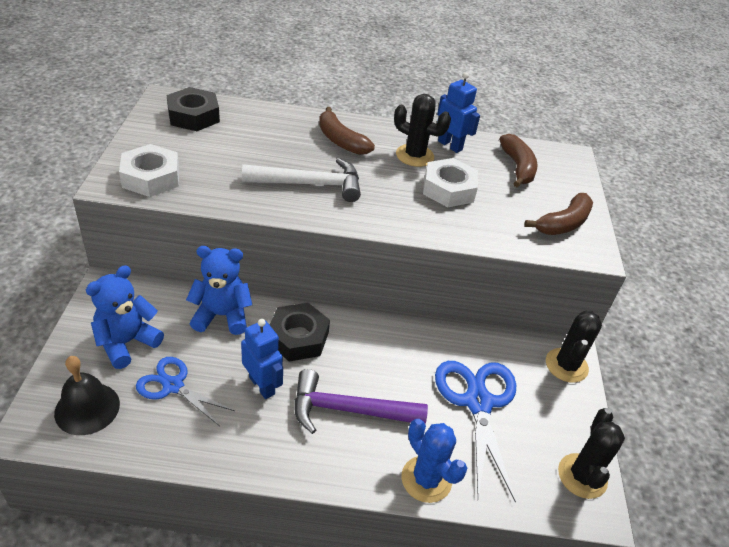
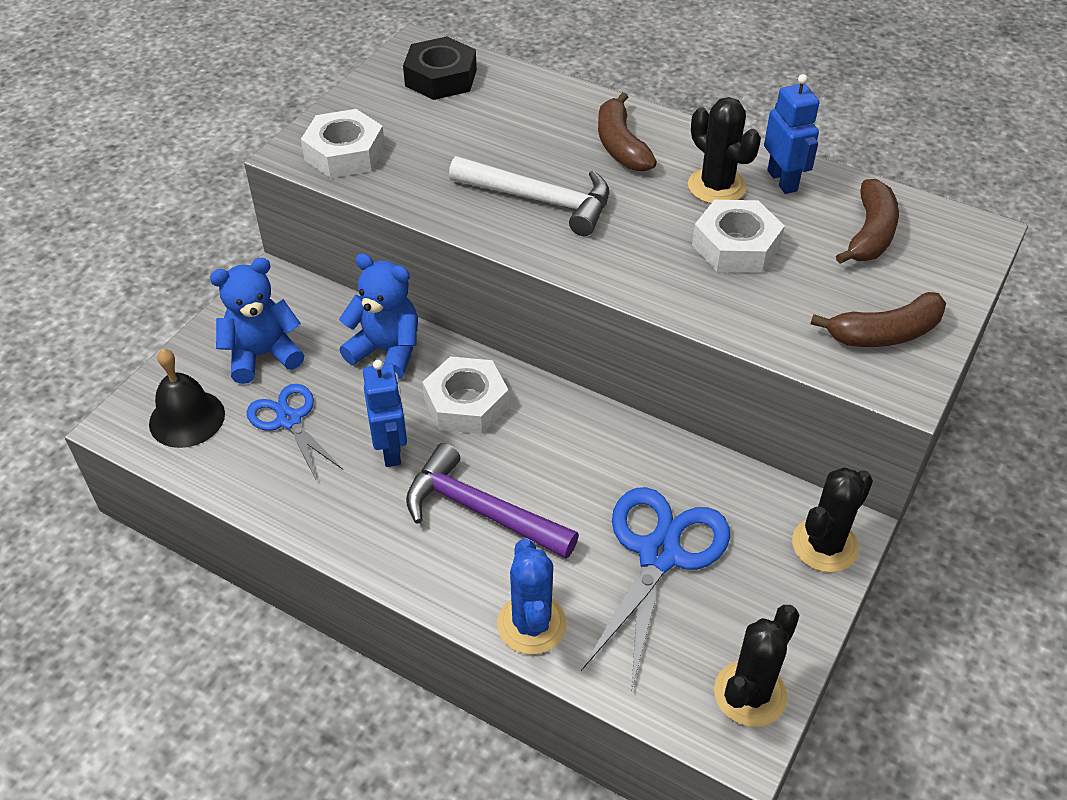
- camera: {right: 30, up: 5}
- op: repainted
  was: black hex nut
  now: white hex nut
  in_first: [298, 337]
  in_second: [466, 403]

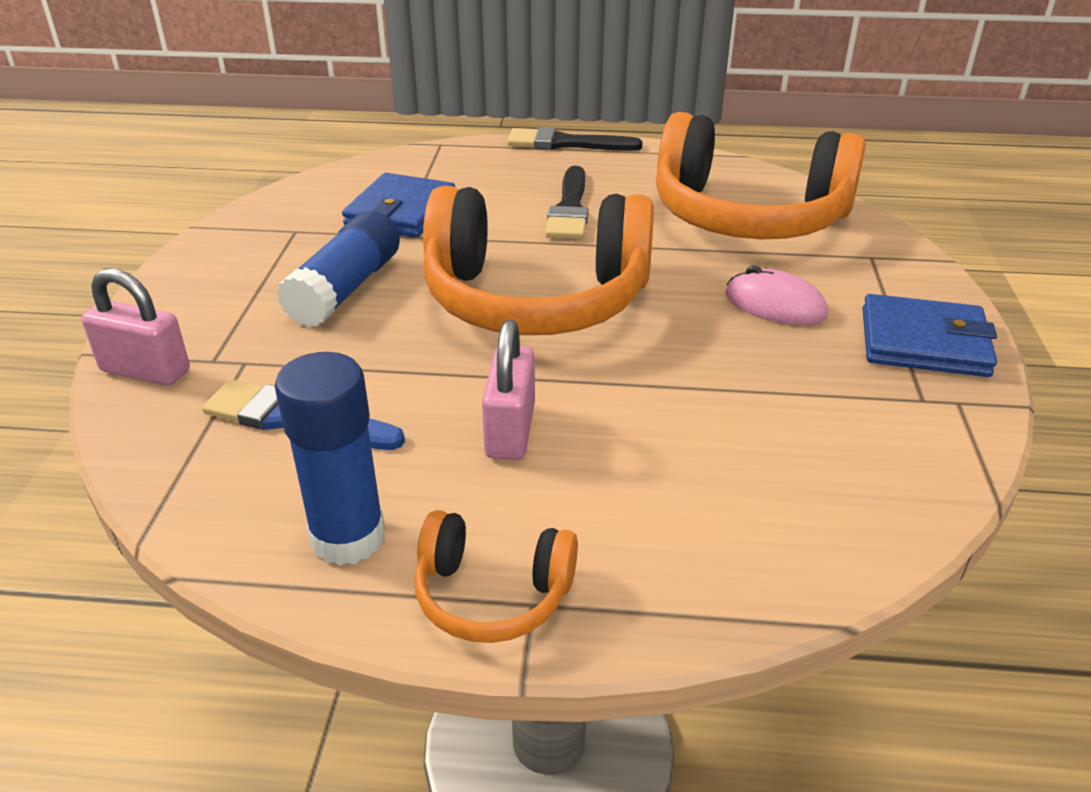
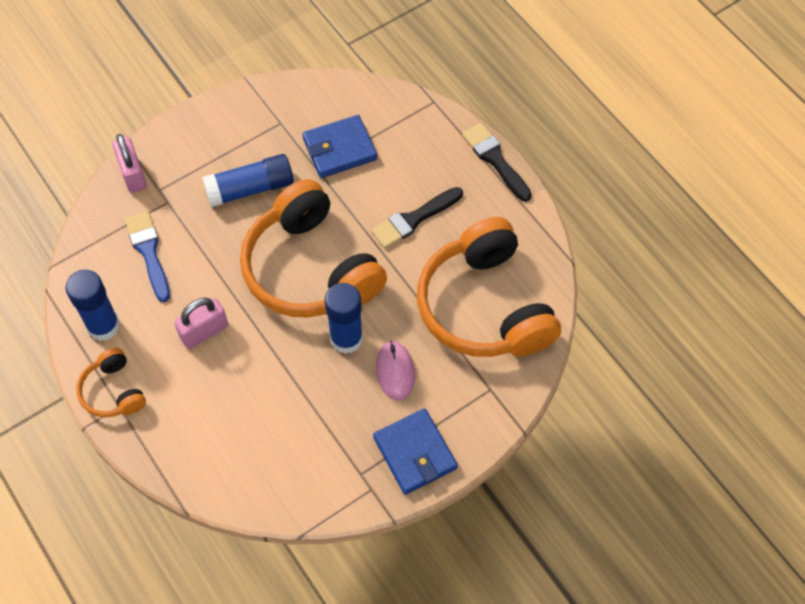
- camera: {right: 50, up: 25}
- op: new
  now: cobalt glue
  in_second: [346, 339]

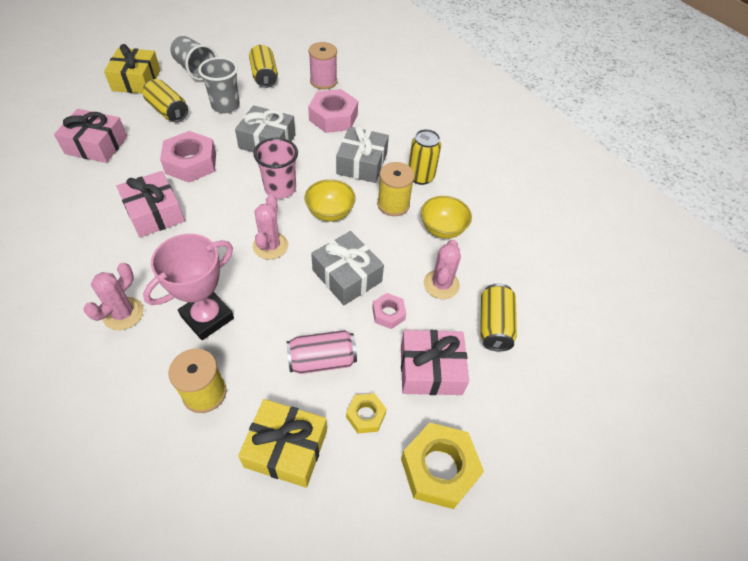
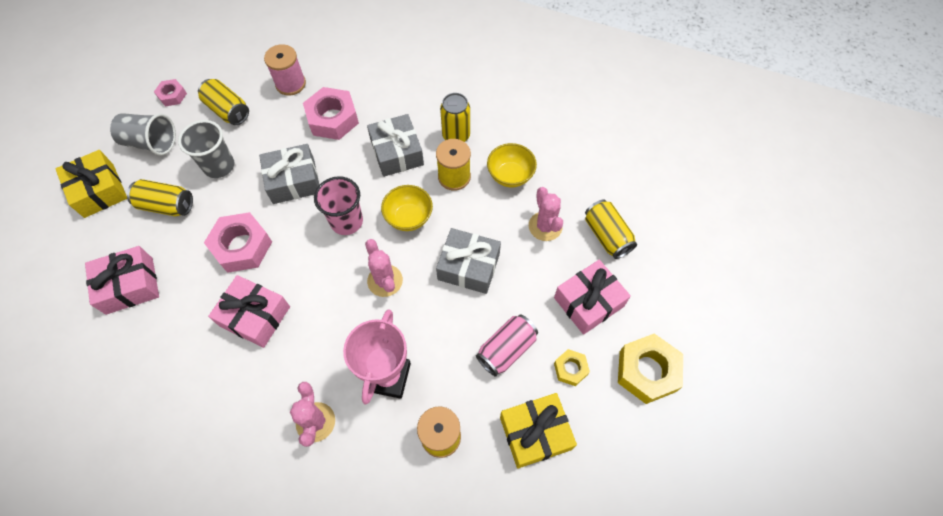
- camera: {right: -30, up: 10}
- op: shifted
  was: rose-pink hex nut
  in_first: [388, 313]
  in_second: [172, 95]

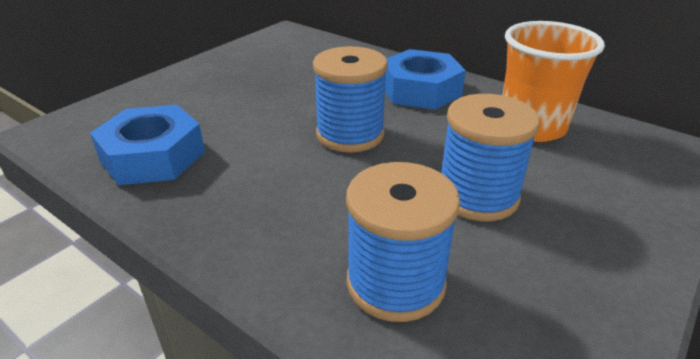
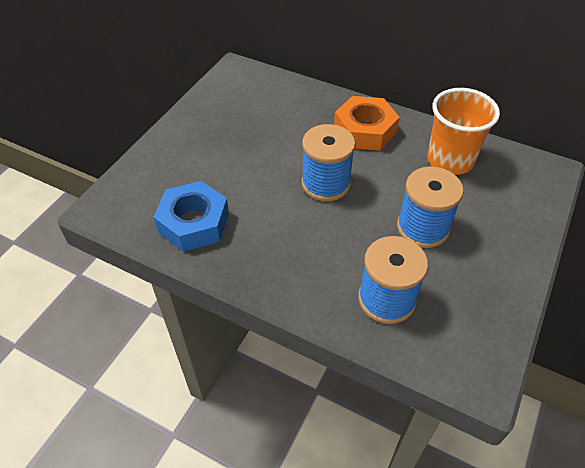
- camera: {right: -10, up: 15}
- op: repainted
  was: cobalt hex nut
  now: orange-coloured hex nut
  in_first: [420, 90]
  in_second: [364, 130]

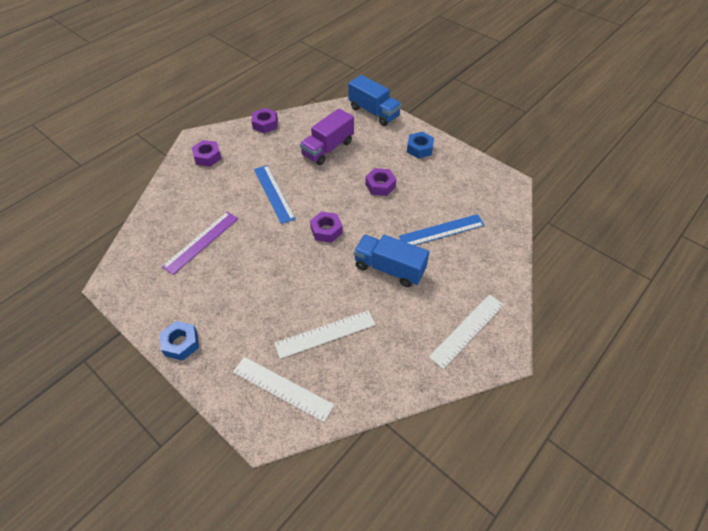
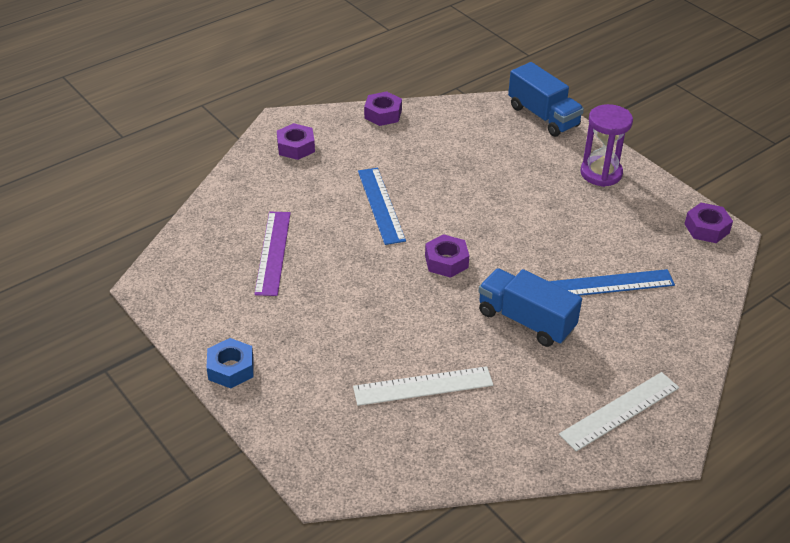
- camera: {right: 10, up: -10}
- op: gone
  was: white measuring stick
  in_first: [282, 388]
- op: gone
  was: purple toy truck
  in_first: [328, 148]
- op: shifted
  was: purple hex nut
  in_first: [380, 185]
  in_second: [706, 228]
- op: swapped
  was: cobalt hex nut
  now: purple sandglass
  in_first: [419, 148]
  in_second: [601, 173]
- op: rotated
  was: purple measuring stick
  in_first: [201, 242]
  in_second: [273, 252]
  clockwise: -45

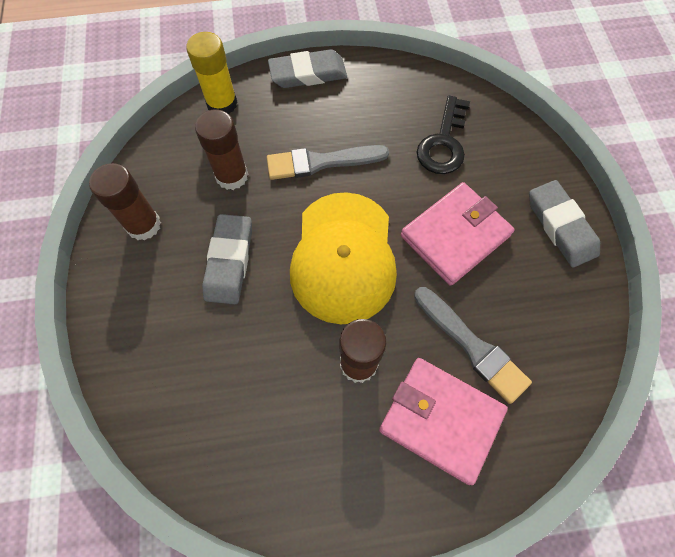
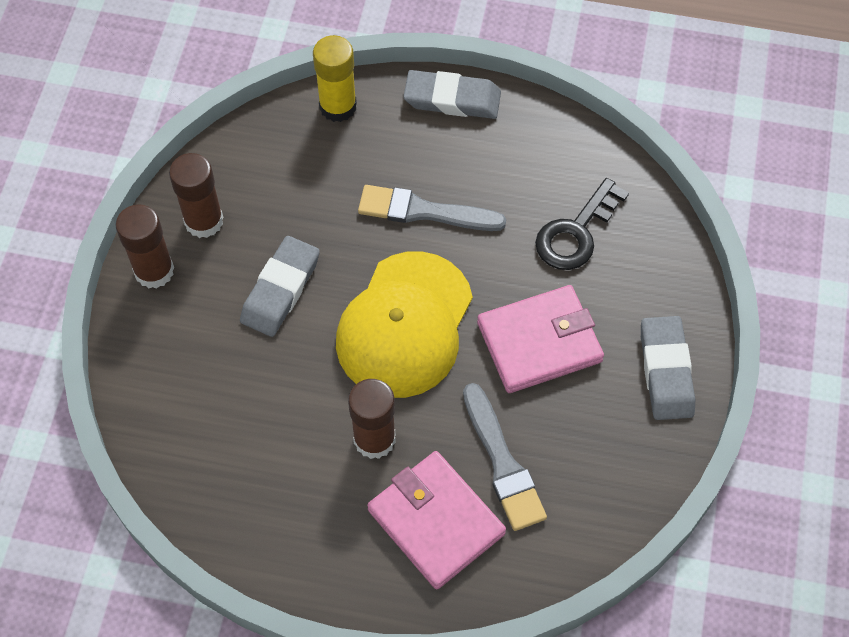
- camera: {right: 20, up: -5}
- op: shifted
  was: dark brown glue
  in_first: [232, 176]
  in_second: [154, 271]

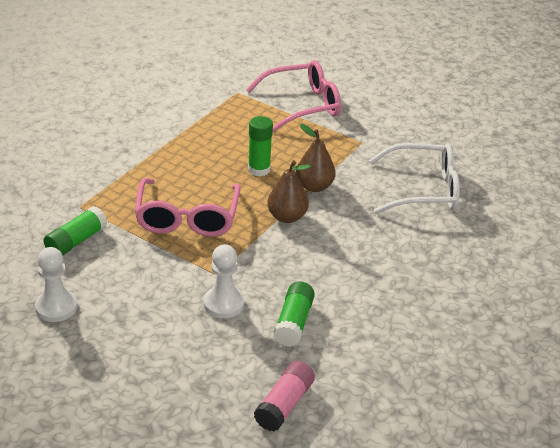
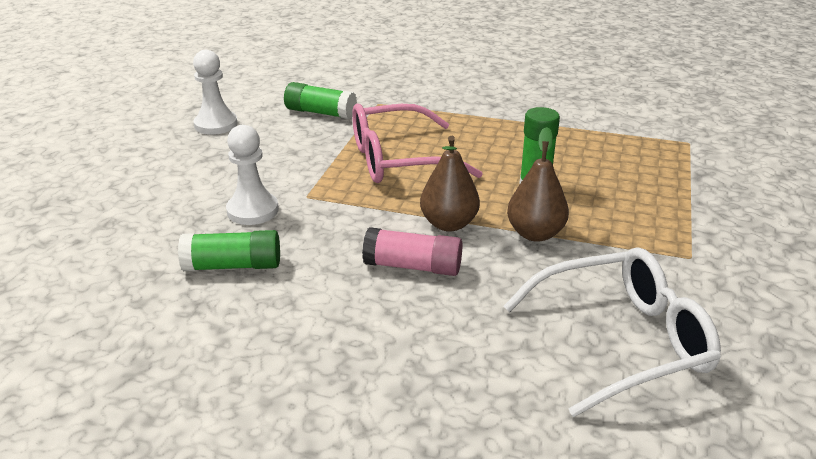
- camera: {right: 75, up: -5}
- op: gone
  was: rose-pink eyeglasses
  in_first: [302, 105]
- op: shifted
  was: rose-pink glue
  in_first: [284, 405]
  in_second: [413, 266]
- op: rotated
  was: white eyeglasses
  in_first: [423, 190]
  in_second: [622, 341]
  clockwise: -90

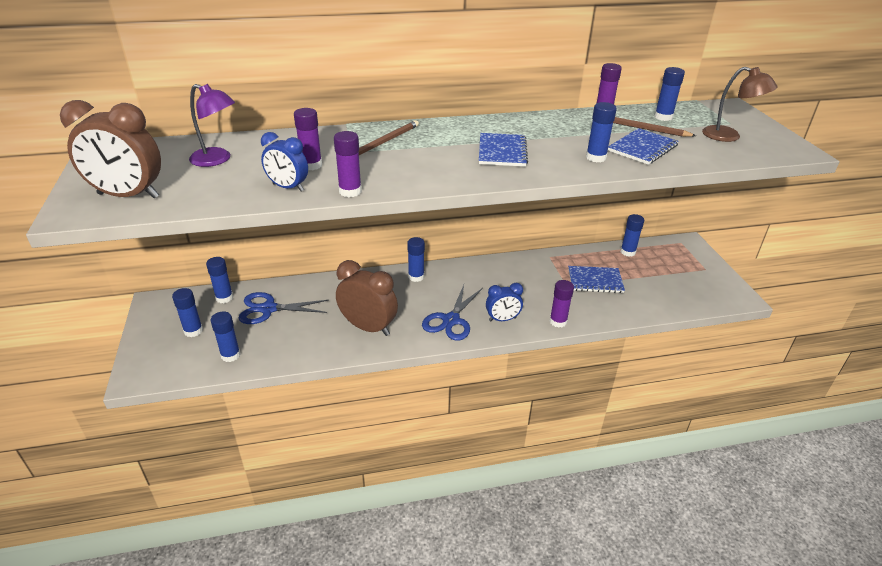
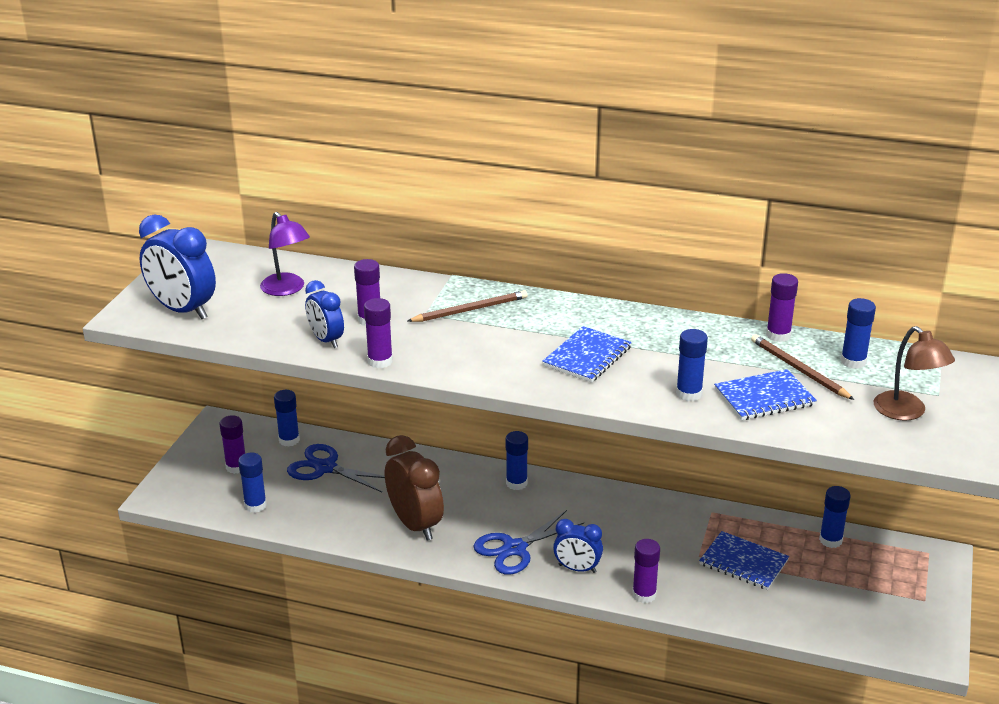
- camera: {right: 30, up: -5}
- op: repainted
  was: dark brown clock
  now: cobalt clock
  in_first: [128, 196]
  in_second: [183, 310]
- op: repainted
  was: cobalt glue
  now: purple glue
  in_first: [193, 331]
  in_second: [236, 467]

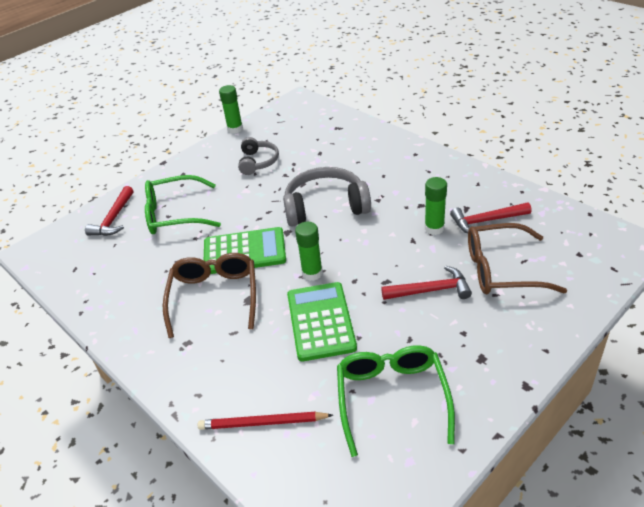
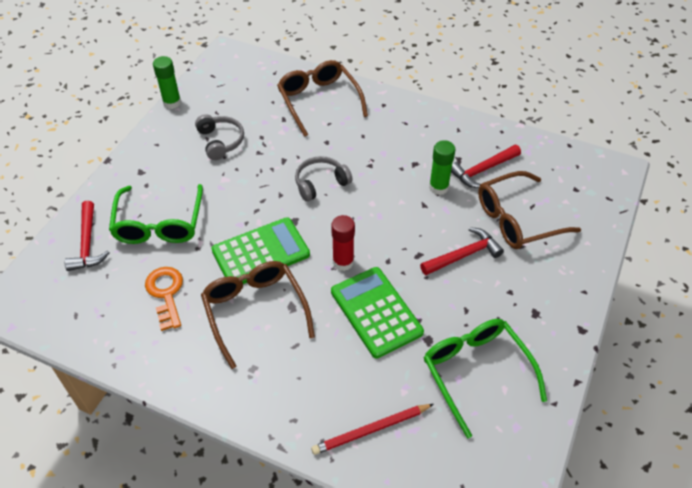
- camera: {right: -25, up: 10}
- op: new
  now: orange-coloured latchkey
  in_second: [166, 294]
- op: new
  now: dark brown eyeglasses
  in_second: [319, 101]
- op: repainted
  was: green glue
  now: crimson glue
  in_first: [312, 273]
  in_second: [343, 262]
- op: rotated
  was: green eyeglasses
  in_first: [175, 214]
  in_second: [159, 223]
  clockwise: -60
- op: scaled
  was: ash-grey headphones
  in_first: [325, 207]
  in_second: [320, 183]
  ratio: 0.6

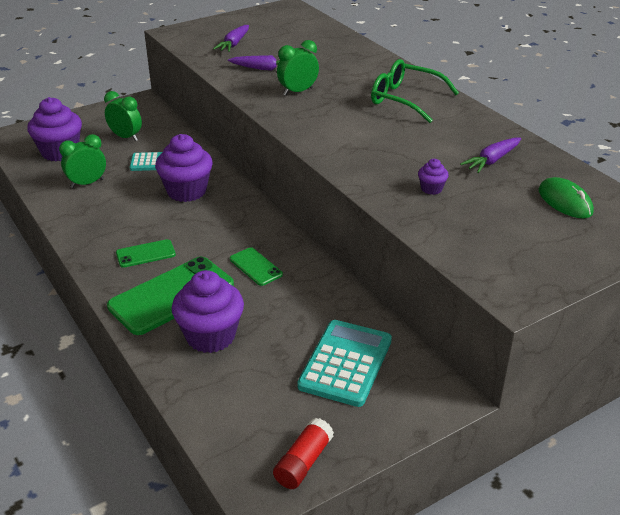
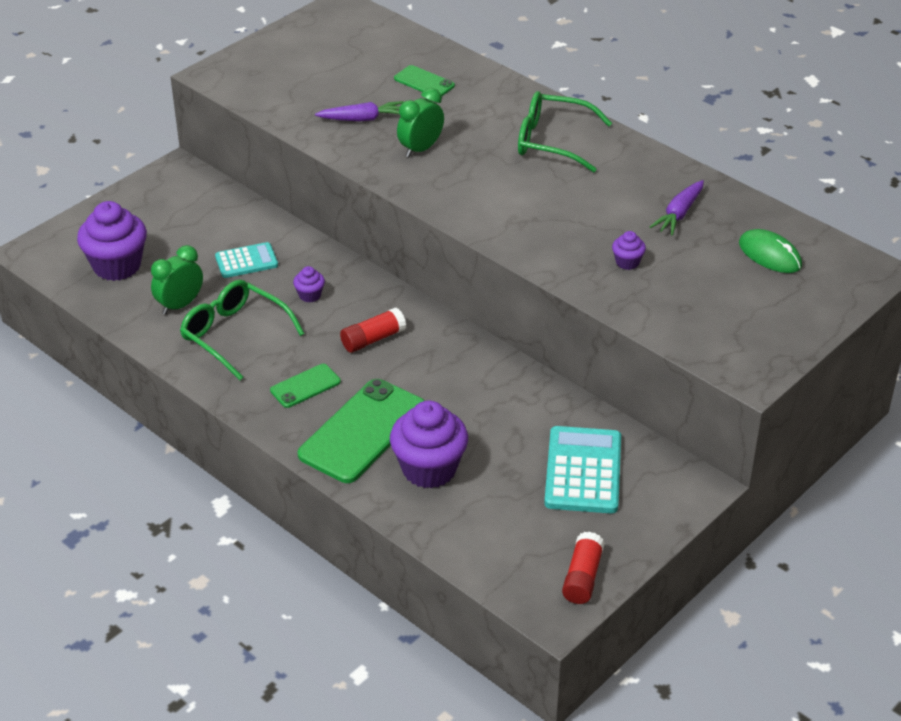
- camera: {right: -15, up: 5}
- op: gone
  was: green clock
  in_first: [126, 137]
- op: gone
  was: purple carrot
  in_first: [234, 44]
- op: new
  now: green eyeglasses
  in_second: [234, 335]
- op: new
  now: crimson glue
  in_second: [373, 339]
- op: shifted
  was: green phone
  in_first: [255, 267]
  in_second: [424, 82]
- op: scaled
  was: purple fairy cake
  in_first: [186, 191]
  in_second: [310, 295]
  ratio: 0.45

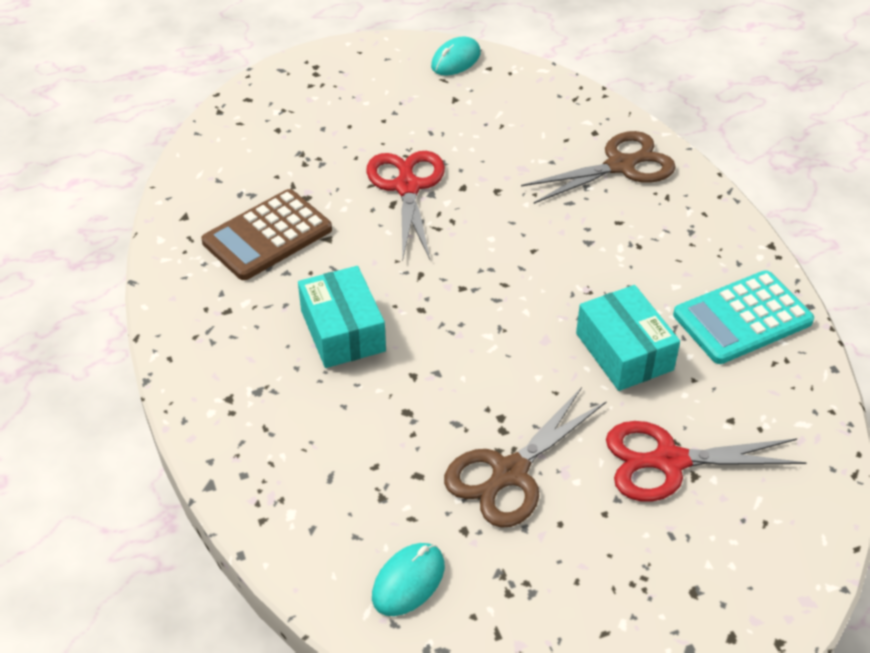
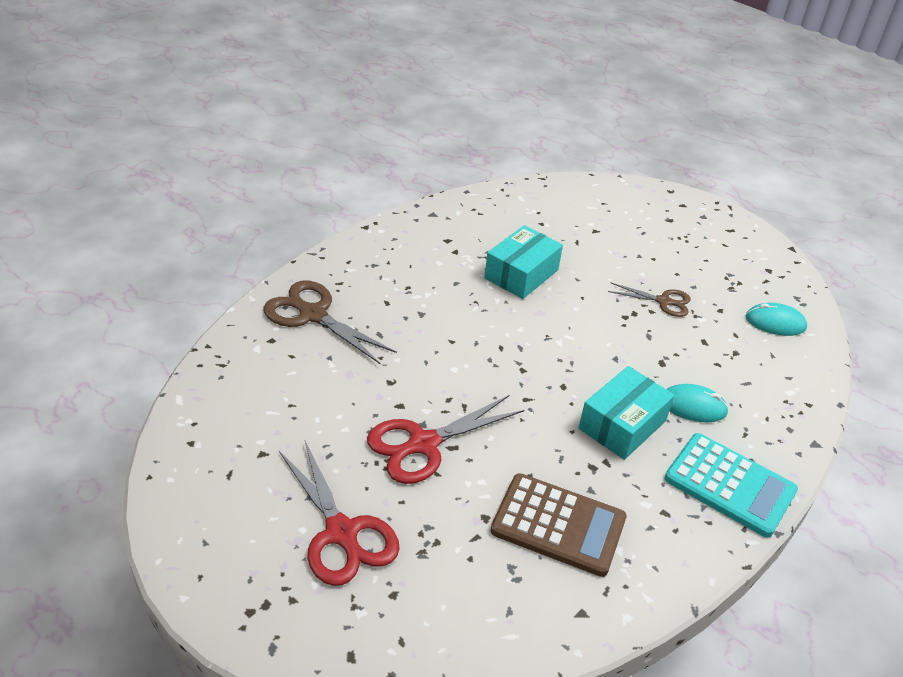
- camera: {right: -120, up: -5}
- op: shifted
  was: teal computer mouse
  in_first: [456, 60]
  in_second: [693, 406]
- op: shifted
  was: crimson shears
  in_first: [668, 461]
  in_second: [342, 533]
- op: shifted
  was: teal pocket calculator
  in_first: [742, 318]
  in_second: [729, 485]
- op: scaled
  was: dark brown shears
  in_first: [509, 473]
  in_second: [664, 301]
  ratio: 0.6

